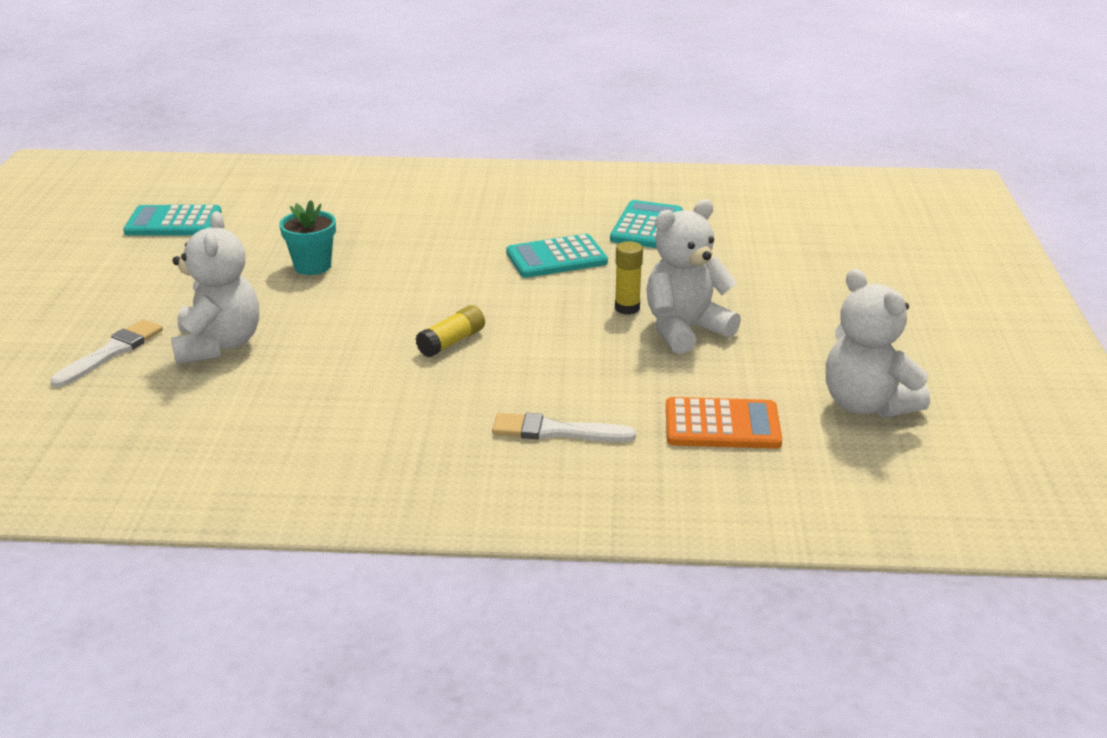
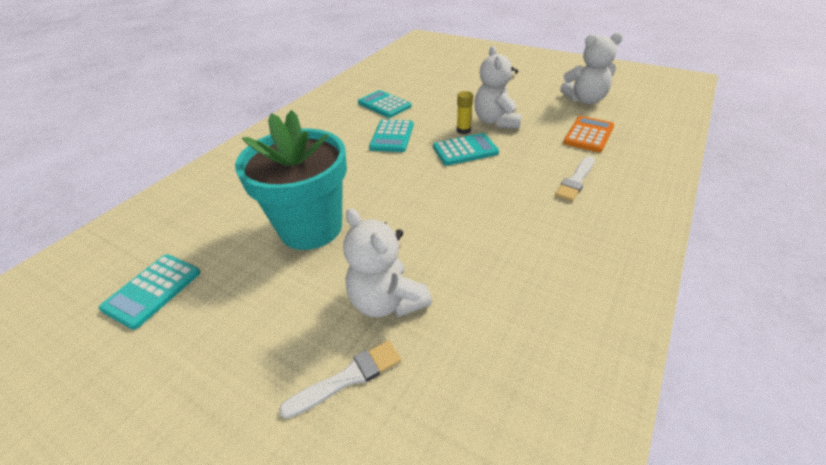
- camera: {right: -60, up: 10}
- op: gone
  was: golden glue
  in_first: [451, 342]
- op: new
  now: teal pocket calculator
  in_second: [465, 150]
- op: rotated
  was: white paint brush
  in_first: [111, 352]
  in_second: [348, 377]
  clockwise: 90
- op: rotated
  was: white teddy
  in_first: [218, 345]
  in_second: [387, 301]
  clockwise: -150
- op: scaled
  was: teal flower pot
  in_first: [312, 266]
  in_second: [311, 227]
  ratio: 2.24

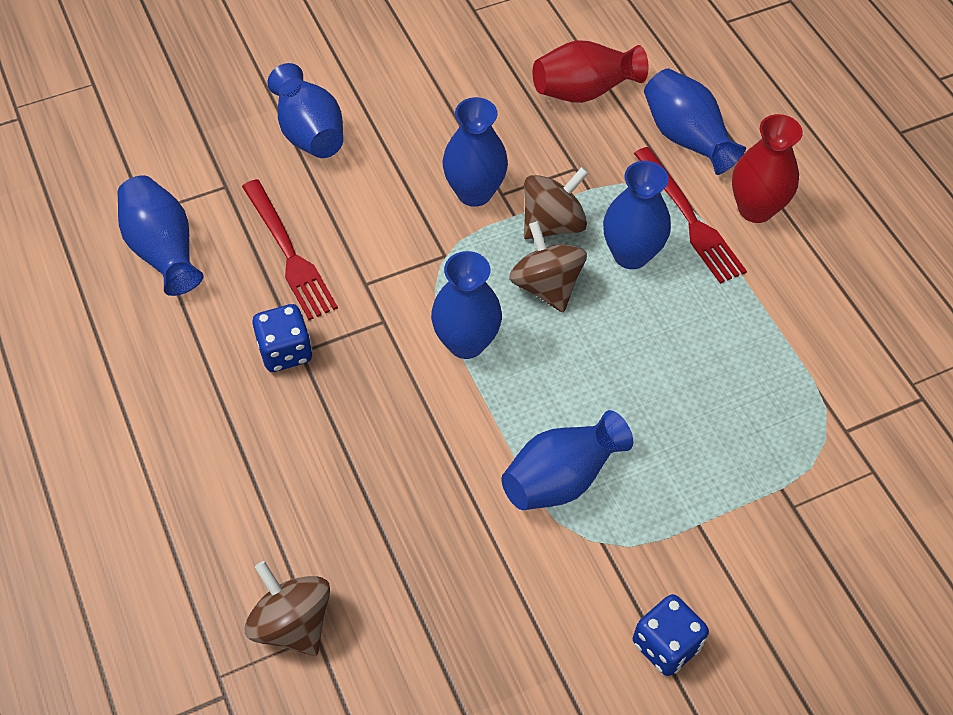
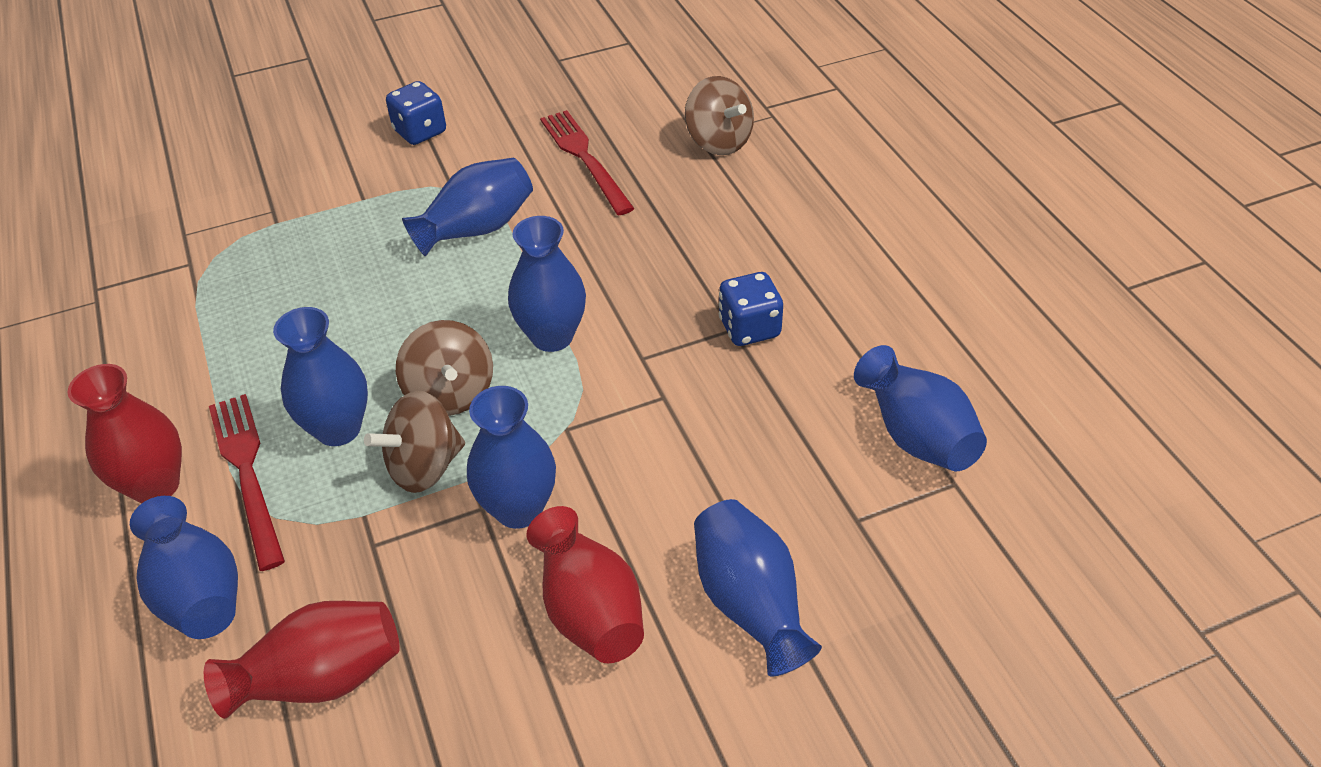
- camera: {right: -175, up: -10}
- op: new
  now: crimson flower vase
  in_second: [589, 609]
- op: shifted
  was: crimson table fork
  in_first: [288, 253]
  in_second: [585, 159]

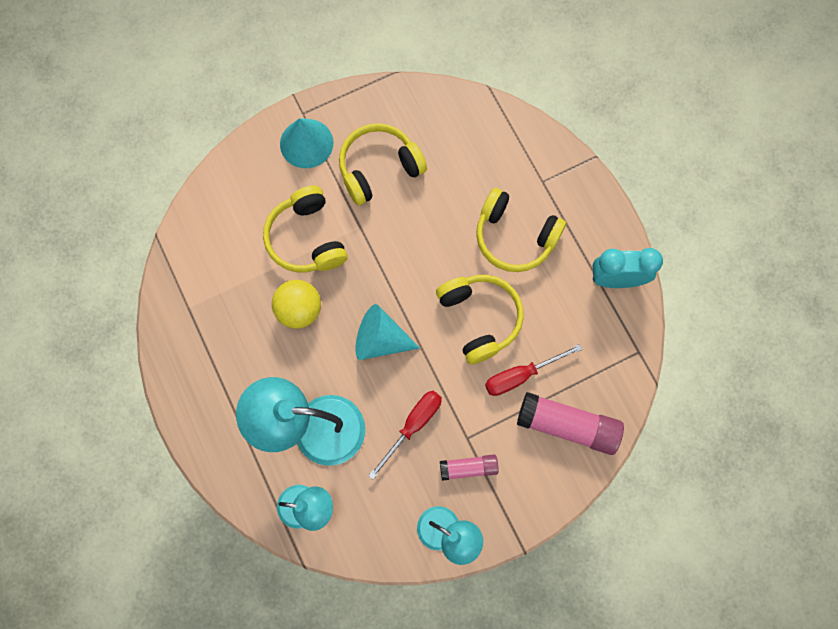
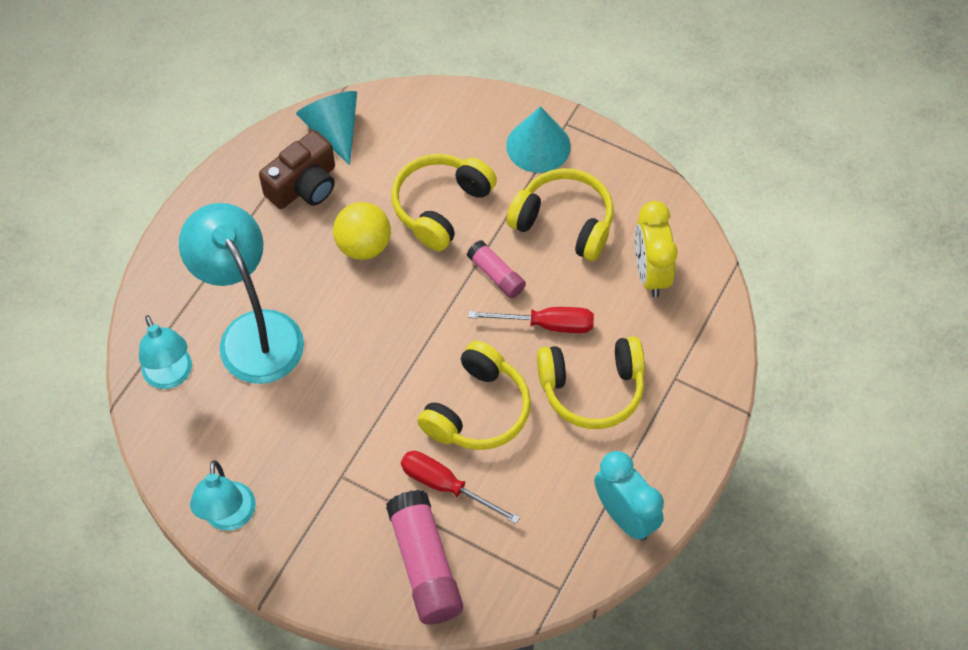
- camera: {right: 55, up: -15}
- op: new
  now: dark brown photo camera
  in_second: [304, 185]
- op: new
  now: golden clock
  in_second: [650, 273]
- op: shifted
  was: teal cone shape
  in_first: [380, 339]
  in_second: [333, 130]
- op: shifted
  was: crimson screwdriver
  in_first: [413, 425]
  in_second: [547, 324]
- op: shifted
  was: rose-pink glue
  in_first: [468, 468]
  in_second: [496, 275]
- op: rotated
  was: golden headphones
  in_first: [514, 237]
  in_second: [592, 389]
  clockwise: -90

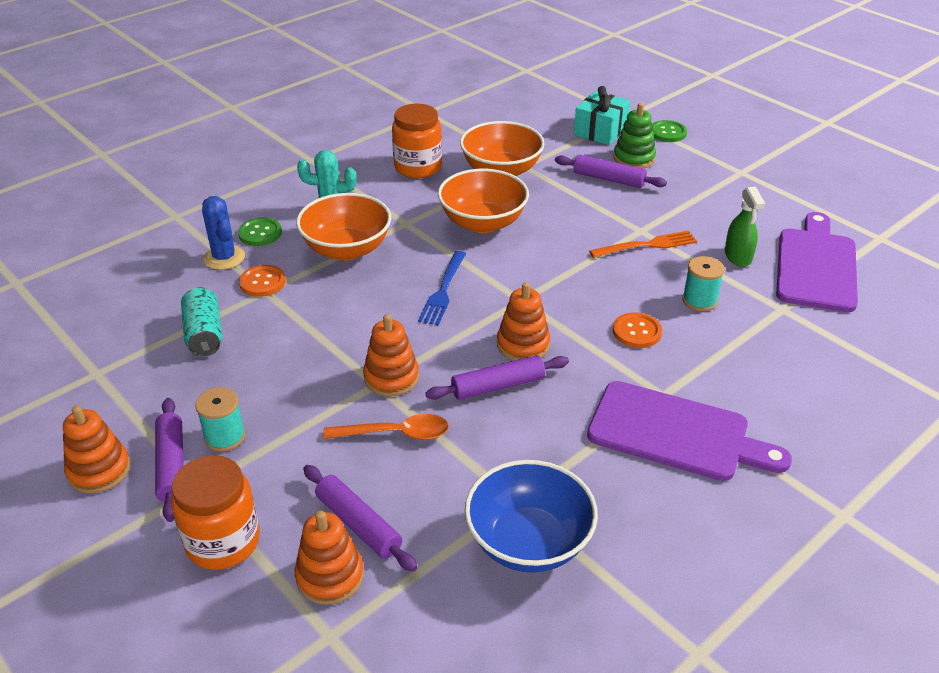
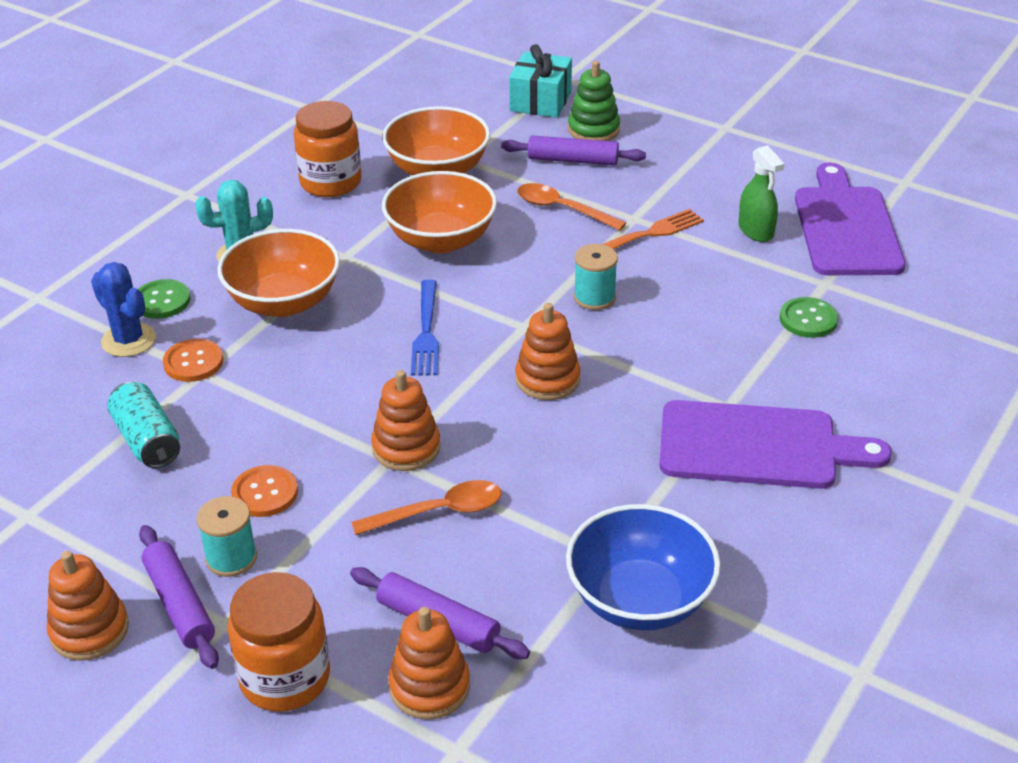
- camera: {right: -15, up: 0}
- op: gone
  was: purple rolling pin
  in_first: [498, 386]
- op: new
  now: orange-coloured teaspoon
  in_second: [562, 209]
- op: shifted
  was: orange-coloured sewing button
  in_first: [636, 332]
  in_second: [265, 493]
- op: shifted
  was: green sewing button
  in_first: [667, 132]
  in_second: [808, 319]
- op: shifted
  was: teal bobbin
  in_first: [699, 300]
  in_second: [594, 297]

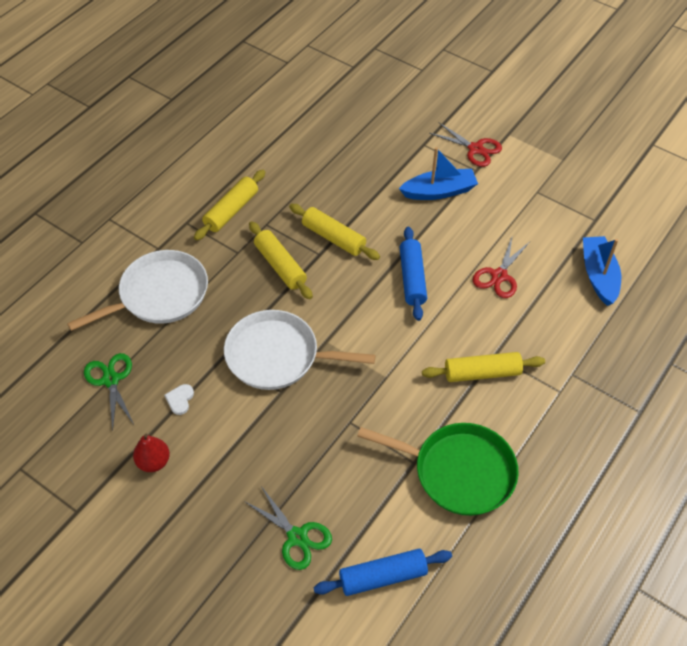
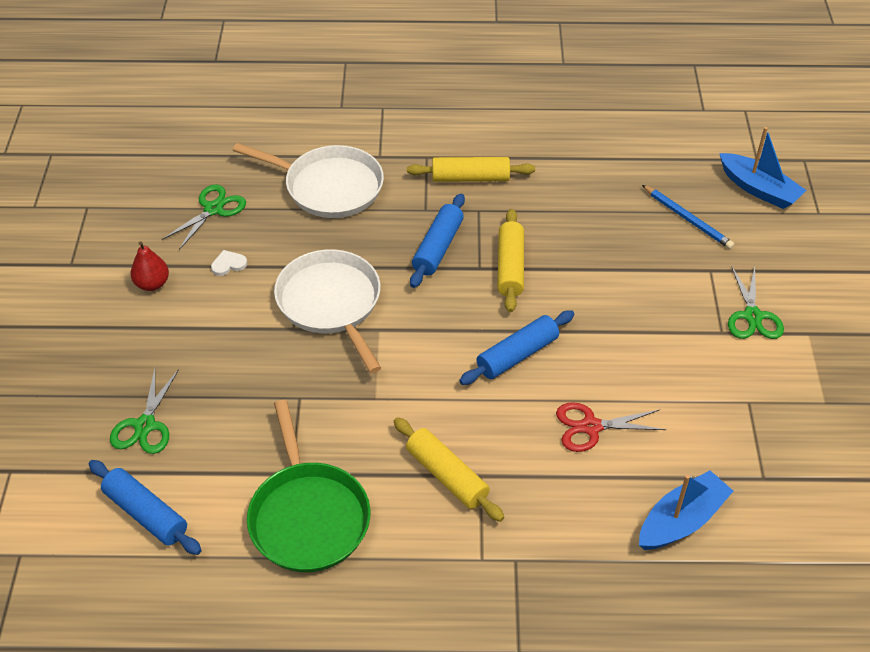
- camera: {right: 55, up: -5}
- op: new
  now: cobalt pencil
  in_second: [688, 219]
- op: shifted
  was: cobalt sailboat
  in_first: [439, 191]
  in_second: [759, 189]
- op: repainted
  was: golden rolling pin
  now: cobalt rolling pin
  in_first: [280, 266]
  in_second: [438, 248]
- op: repainted
  was: crimson shears
  now: green shears
  in_first: [475, 149]
  in_second: [752, 316]

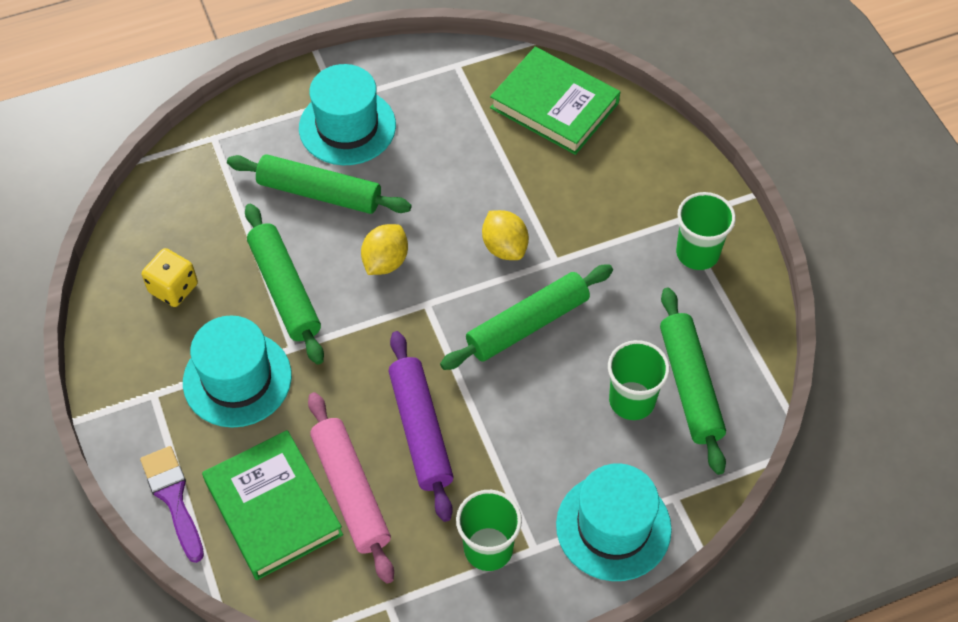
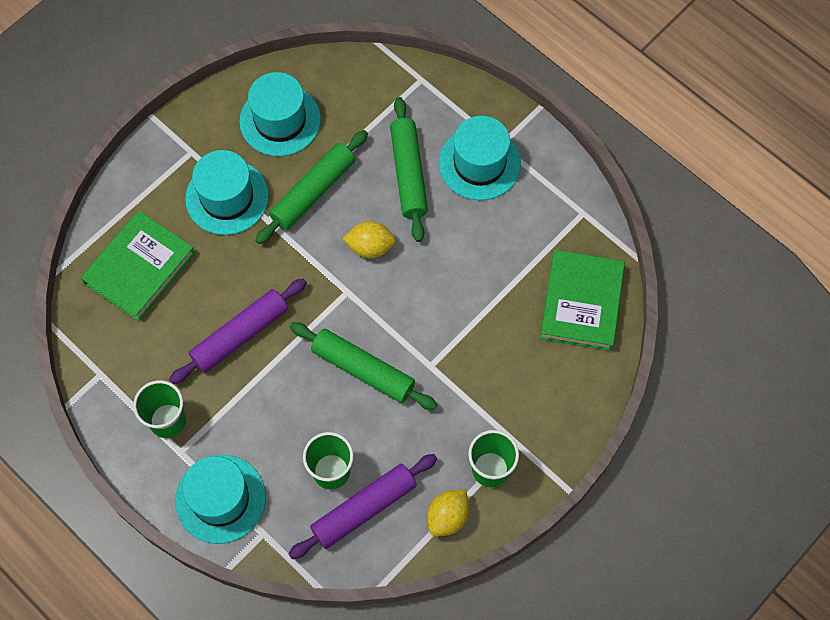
- camera: {right: 65, up: 10}
- op: gone
  was: purple paint brush
  in_first: [173, 498]
- op: gone
  was: rose-pink rolling pin
  in_first: [350, 492]
- op: shifted
  was: golden toy lemon
  in_first: [504, 247]
  in_second: [448, 517]
- op: swapped
  was: golden dice
  now: teal hat
  in_first: [173, 288]
  in_second: [280, 120]
- op: repainted
  was: green rolling pin
  now: purple rolling pin
  in_first: [690, 385]
  in_second: [364, 509]

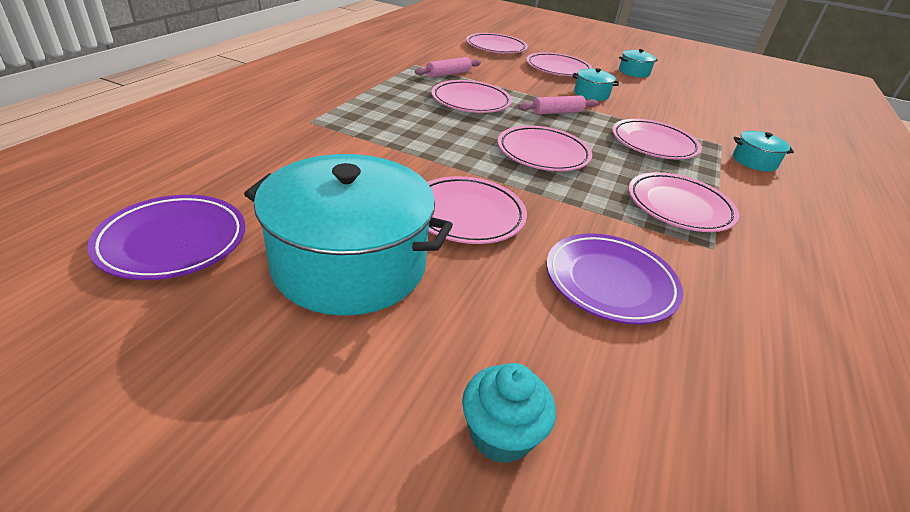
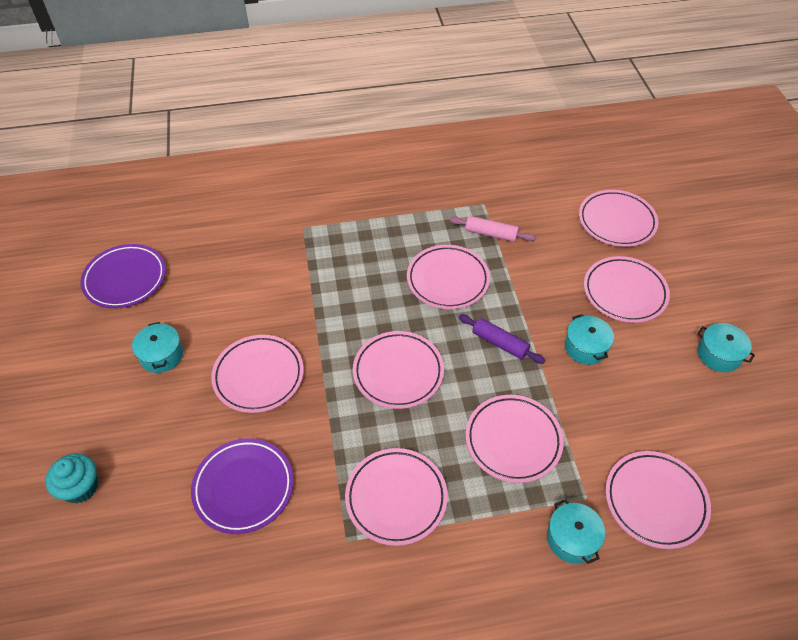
- camera: {right: 60, up: 15}
- op: new
  now: rose-pink plate
  in_second: [655, 501]
- op: repainted
  was: rose-pink rolling pin
  now: purple rolling pin
  in_first: [557, 112]
  in_second: [500, 343]
- op: scaled
  was: teal cooking pot
  in_first: [349, 264]
  in_second: [161, 355]
  ratio: 0.44

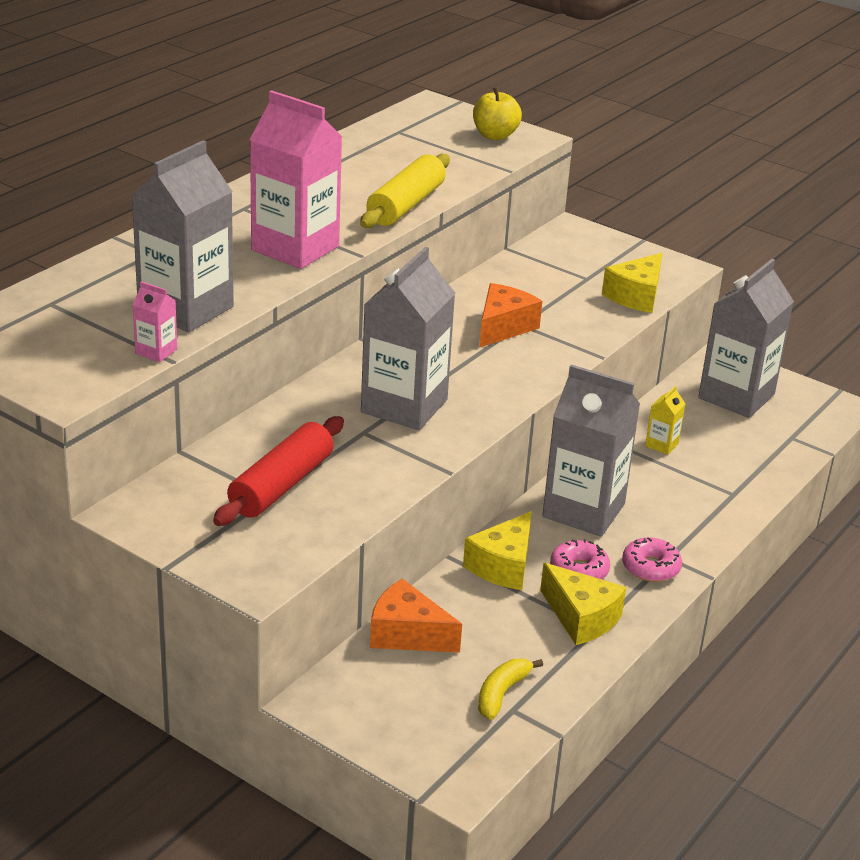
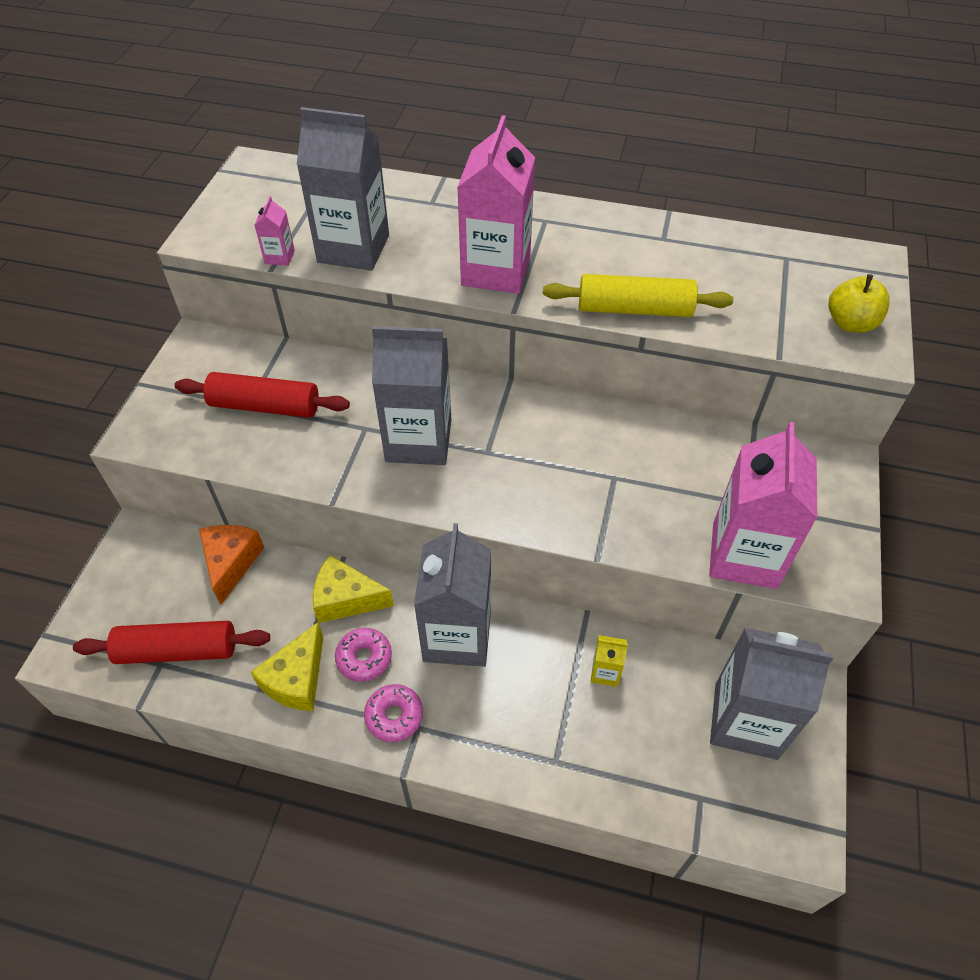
- camera: {right: 70, up: 20}
- op: gone
  was: orange-coloured cheese
  in_first: [503, 327]
- op: swapped
  was: golden banana fruit
  now: crimson rolling pin
  in_first: [501, 693]
  in_second: [177, 650]
- op: swapped
  was: golden cheese
  now: rose-pink carton
  in_first: [636, 296]
  in_second: [744, 555]

